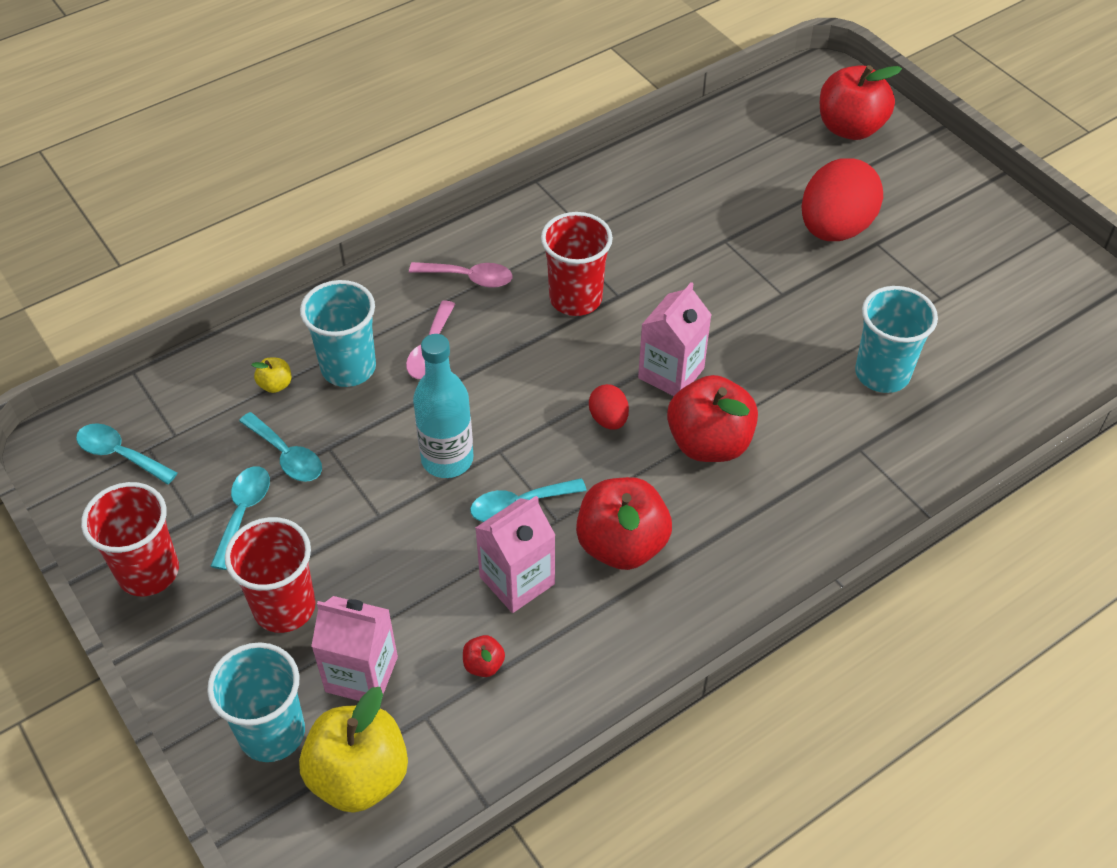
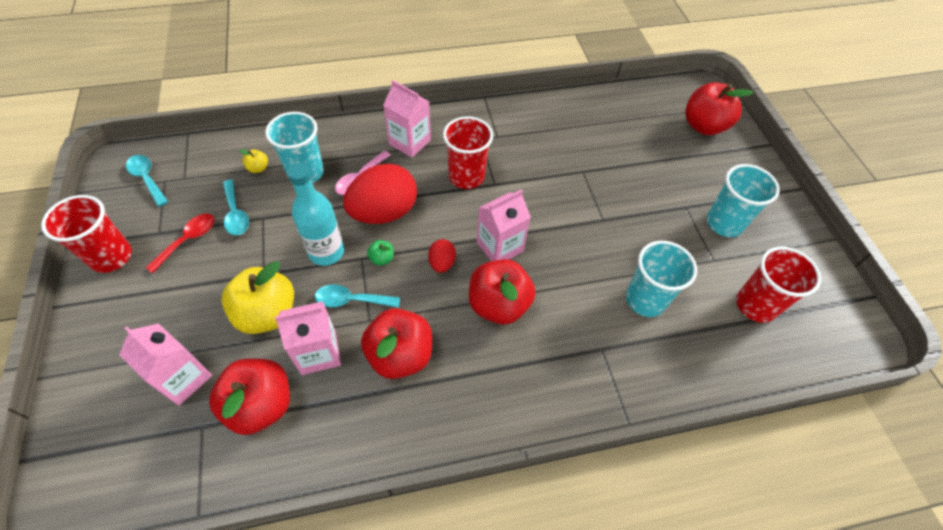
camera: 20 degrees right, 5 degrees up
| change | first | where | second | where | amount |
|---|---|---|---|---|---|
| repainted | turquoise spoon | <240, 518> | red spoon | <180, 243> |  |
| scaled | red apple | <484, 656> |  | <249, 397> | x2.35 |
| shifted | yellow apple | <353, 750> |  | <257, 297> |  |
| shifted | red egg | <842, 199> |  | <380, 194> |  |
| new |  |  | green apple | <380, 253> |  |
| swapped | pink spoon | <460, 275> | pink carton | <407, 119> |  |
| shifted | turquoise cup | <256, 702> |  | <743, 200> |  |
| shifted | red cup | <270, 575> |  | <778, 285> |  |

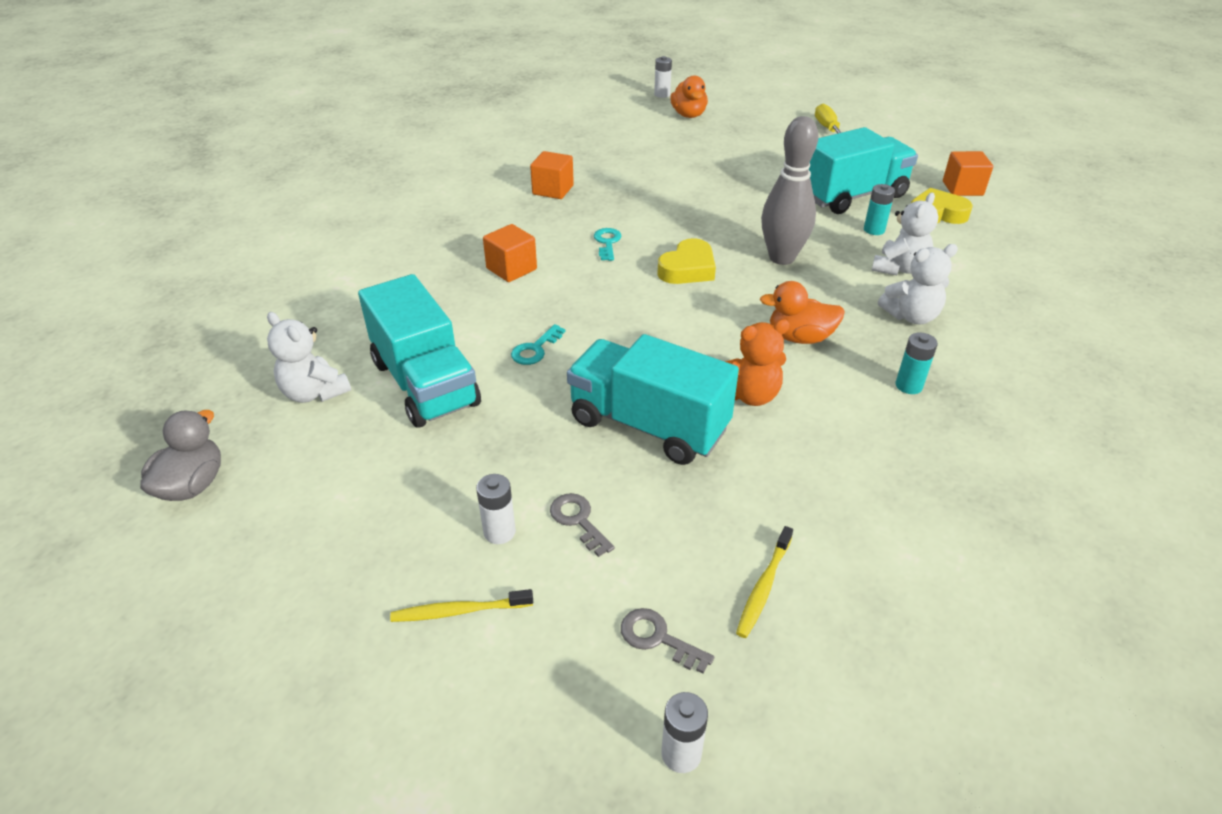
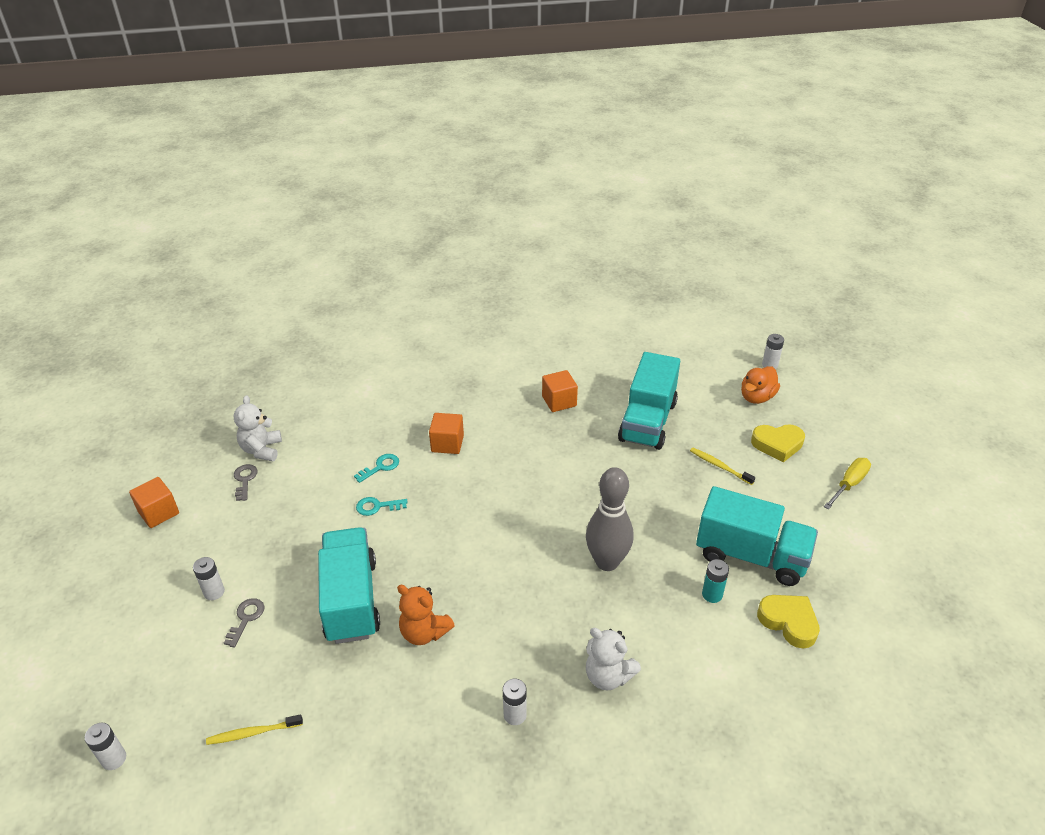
camera: 50 degrees right, 0 degrees up
| change | first | where | second | where | amount |
|---|---|---|---|---|---|
| shifted | orange cube | <968, 173> |  | <154, 502> |  |
| shifted | grey key | <667, 641> |  | <246, 482> |  |
| shifted | turquoise key | <608, 244> |  | <376, 468> |  |
| repainted | turquoise battery | <916, 363> | white battery | <515, 702> |  |
| shifted | turquoise truck | <419, 351> |  | <649, 401> |  |
| shifted | yellow toothbrush | <461, 605> |  | <722, 466> |  |
| shifted | yellow heart | <686, 261> |  | <778, 443> |  |
| gone | grey duck | <180, 455> |  |  |  |
| gone | orange duck | <802, 312> |  |  |  |
| gone | white teddy bear | <905, 233> |  |  |  |

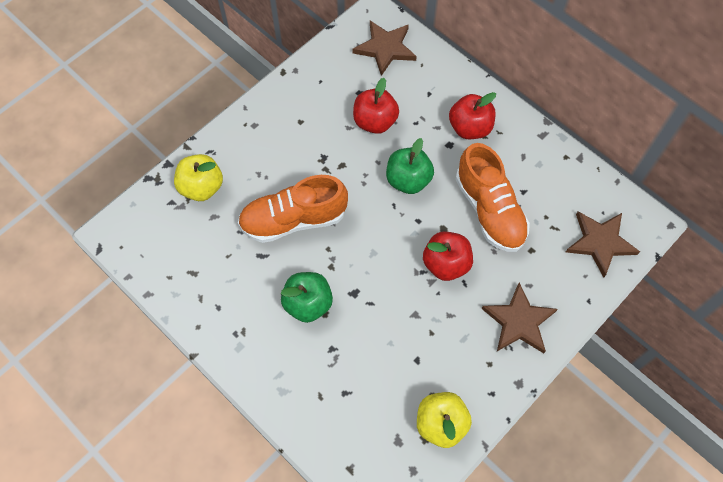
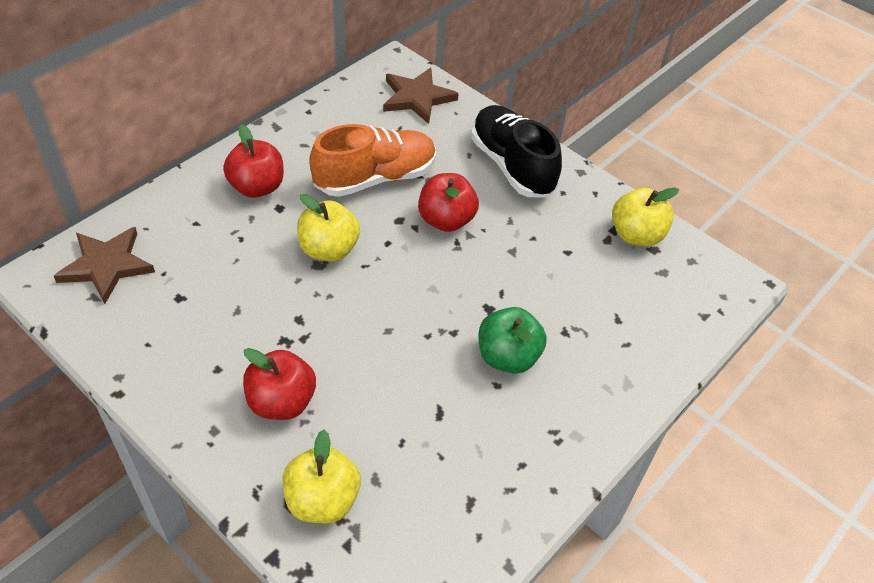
camera: 95 degrees left, 15 degrees down
| change | first | where | second | where | amount |
|---|---|---|---|---|---|
| shifted | red apple | <376, 106> |  | <279, 384> |  |
| repainted | green apple | <410, 166> | yellow apple | <328, 227> |  |
| swapped | brown star | <519, 317> | black shoe | <516, 151> |  |
| gone | orange shoe | <293, 209> |  |  |  |

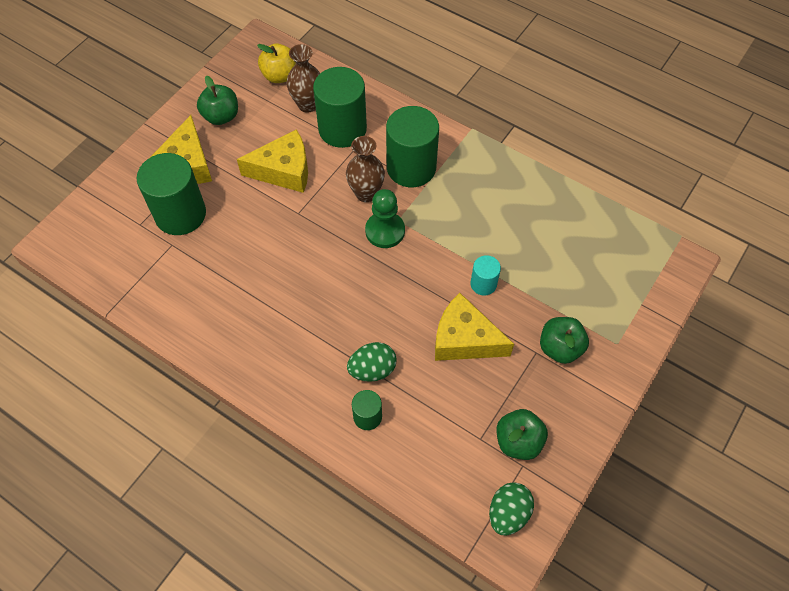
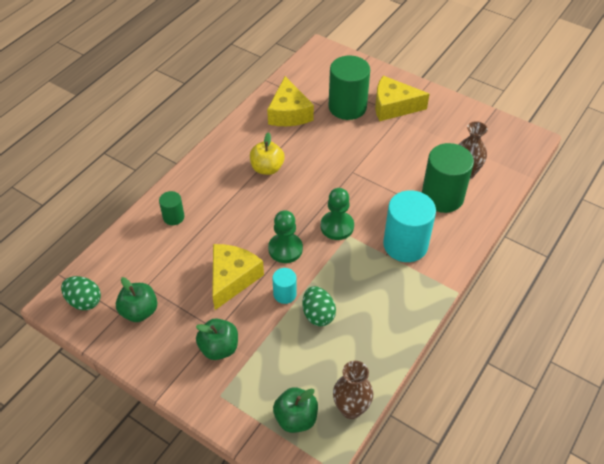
camera: 90 degrees right, 10 degrees down
| change | first | where | second | where | amount |
|---|---|---|---|---|---|
| shifted | yellow apple | <276, 63> |  | <267, 153> |  |
| shifted | yellow cheese | <272, 161> |  | <290, 101> |  |
| new |  |  | green pawn | <285, 236> |  |
| shifted | green apple | <217, 100> |  | <295, 410> |  |
| shifted | green egg | <372, 362> |  | <319, 306> |  |
| shifted | brown vase | <365, 169> |  | <353, 390> |  |
| repainted | green cylinder | <412, 146> | turquoise cylinder | <409, 226> |  |

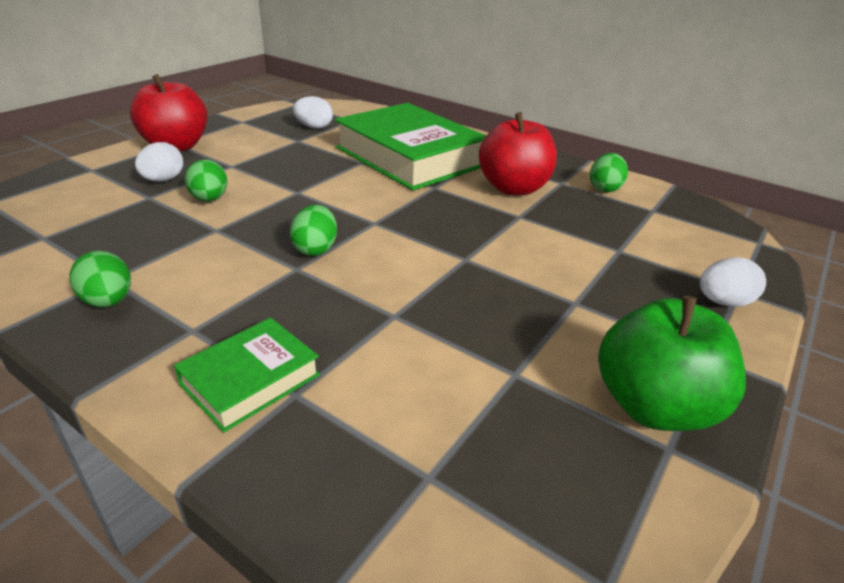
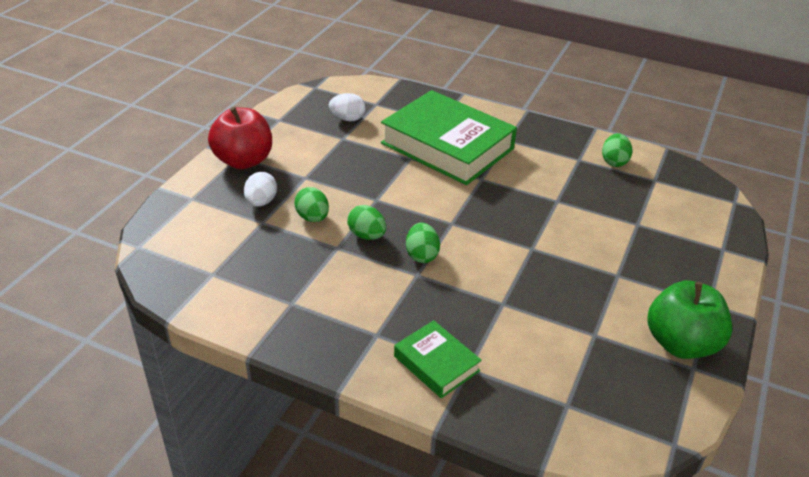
camera: 10 degrees left, 5 degrees up
| change | first | where | second | where | amount |
|---|---|---|---|---|---|
| shifted | green egg | <100, 279> |  | <366, 222> |  |
| rotated | green book | <247, 375> |  | <438, 359> | 75 degrees counterclockwise |
| gone | red apple | <518, 153> |  |  |  |
| gone | white egg | <733, 282> |  |  |  |

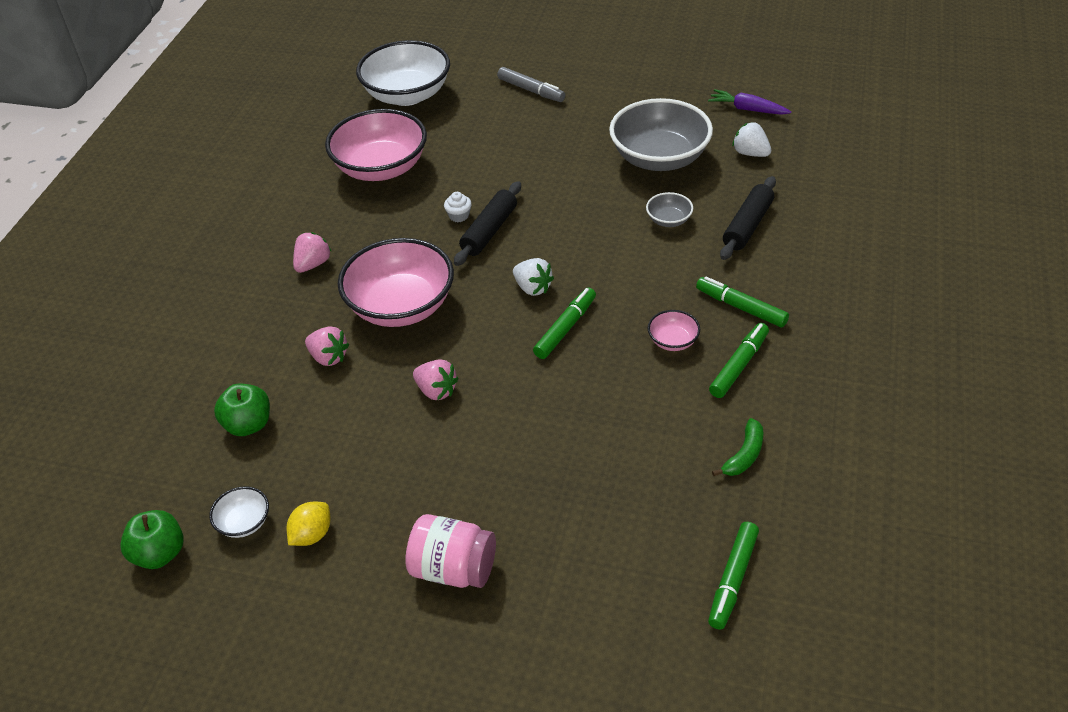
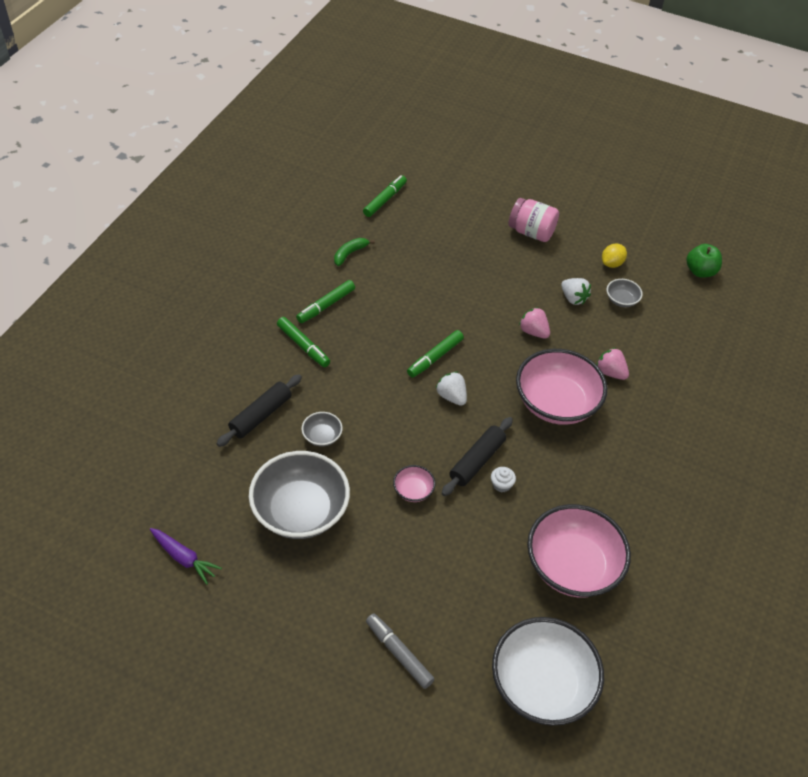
camera: 175 degrees left, 5 degrees up
| change | first | where | second | where | amount |
|---|---|---|---|---|---|
| shifted | pink bowl | <674, 330> |  | <414, 483> |  |
| shifted | white strawberry | <751, 139> |  | <576, 291> |  |
| new |  |  | grey bowl | <625, 293> |  |
| gone | white bowl | <239, 512> |  |  |  |
| gone | green apple | <242, 410> |  |  |  |
| gone | pink strawberry | <312, 252> |  |  |  |

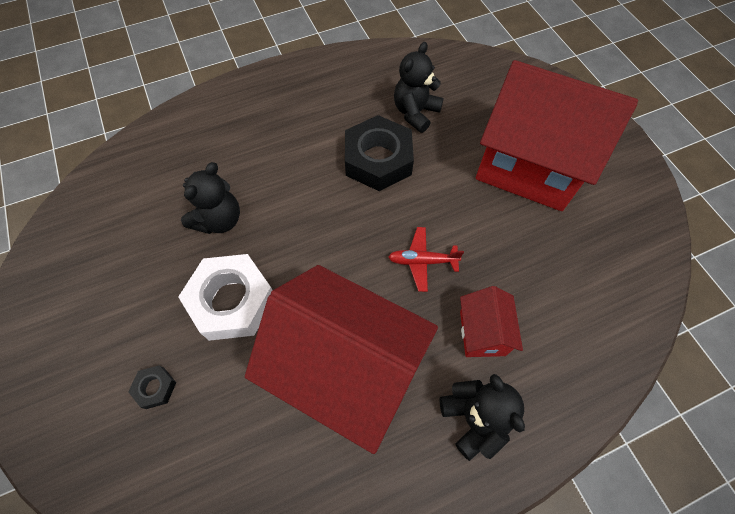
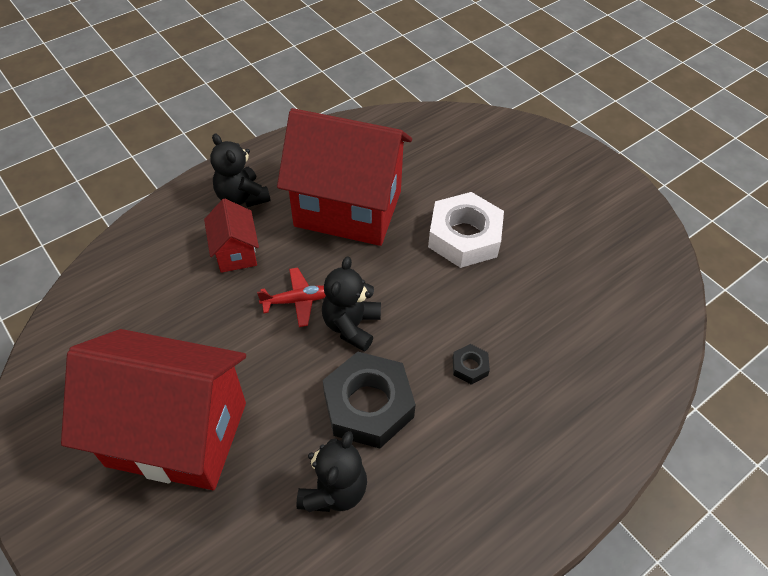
camera: 165 degrees right, 10 degrees down
| change | first | where | second | where | amount |
|---|---|---|---|---|---|
| shifted | black teddy bear | <210, 198> |  | <351, 304> |  |
| shifted | black nut | <152, 387> |  | <471, 364> |  |

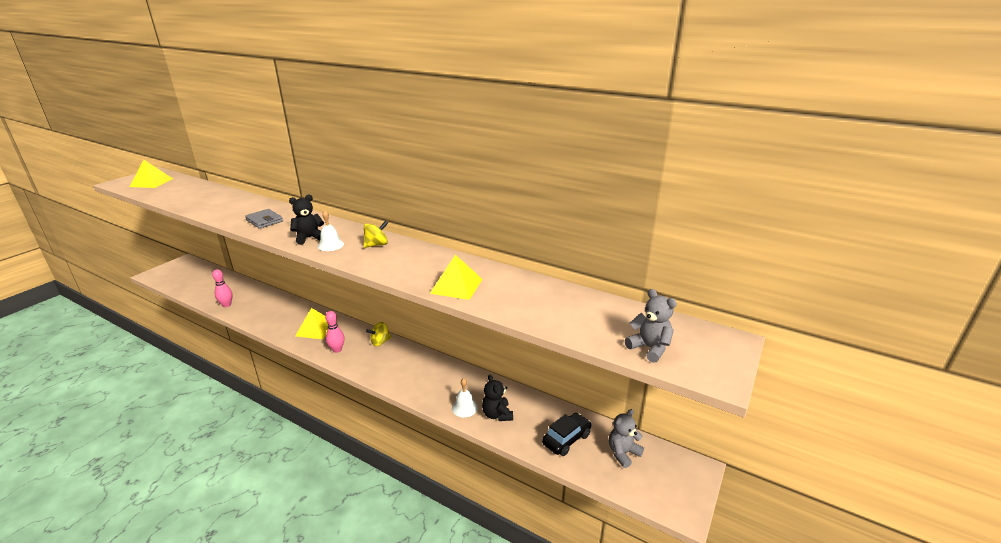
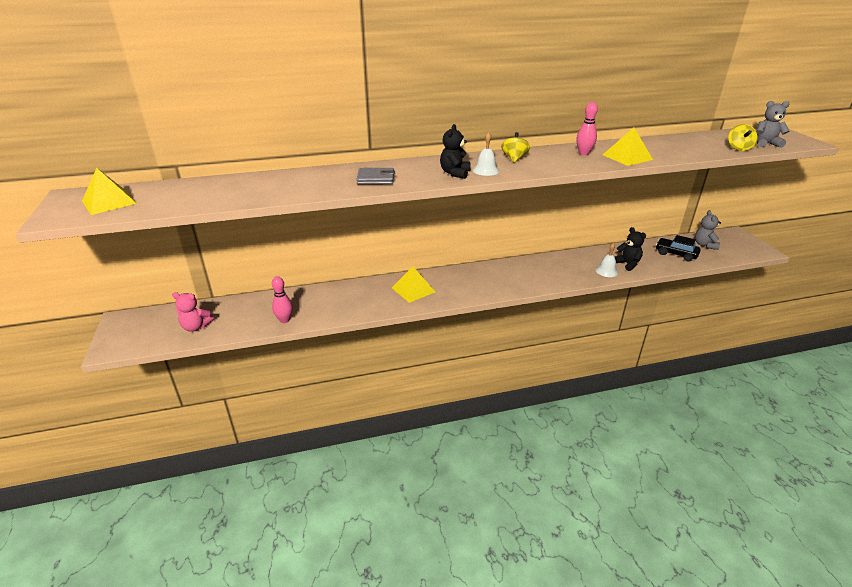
camera: 45 degrees left, 5 degrees up
| change | first | where | second | where | amount |
|---|---|---|---|---|---|
| new |  |  | pink teddy bear | <193, 312> |  |
| shifted | pink bowling pin | <334, 332> |  | <587, 128> |  |
| rotated | black teddy bear | <497, 398> |  | <630, 249> | 150 degrees counterclockwise |
| rotated | black car | <567, 434> |  | <678, 248> | 60 degrees counterclockwise |
| shifted | yellow spinning top | <379, 334> |  | <743, 137> |  |

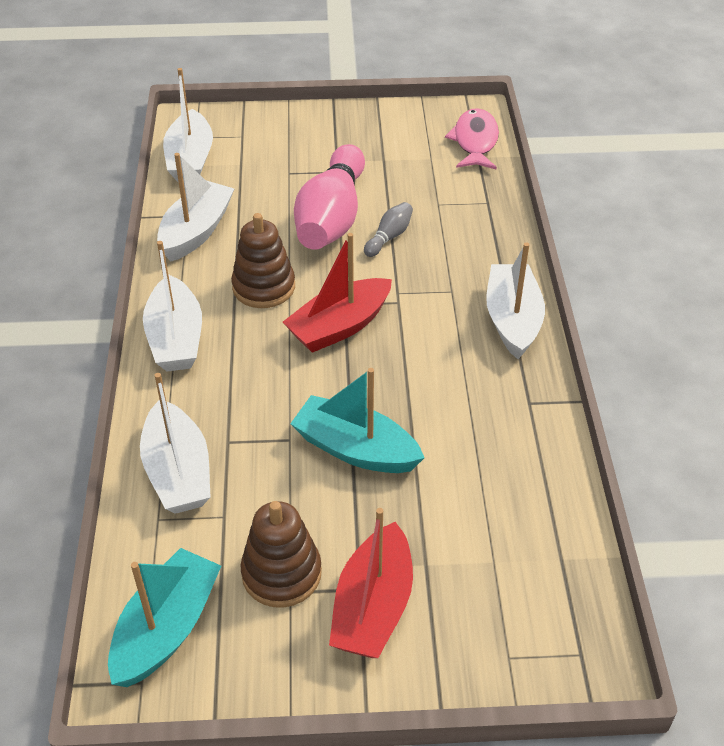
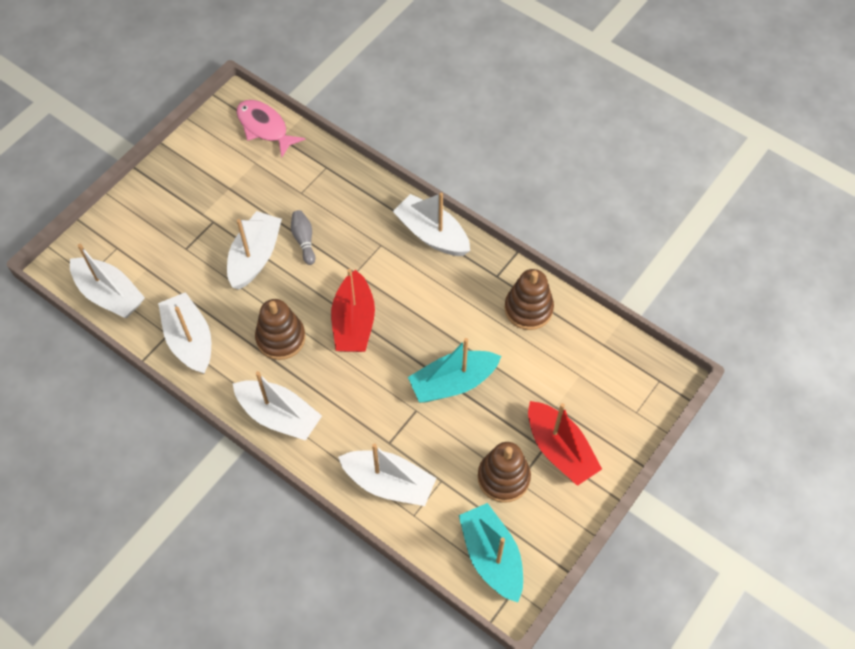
camera: 50 degrees left, 15 degrees up
| change | first | where | second | where | amount |
|---|---|---|---|---|---|
| swapped | pink bowling pin | <329, 197> | white boat | <254, 250> |  |
| new |  |  | brown stacking toy | <529, 299> |  |

